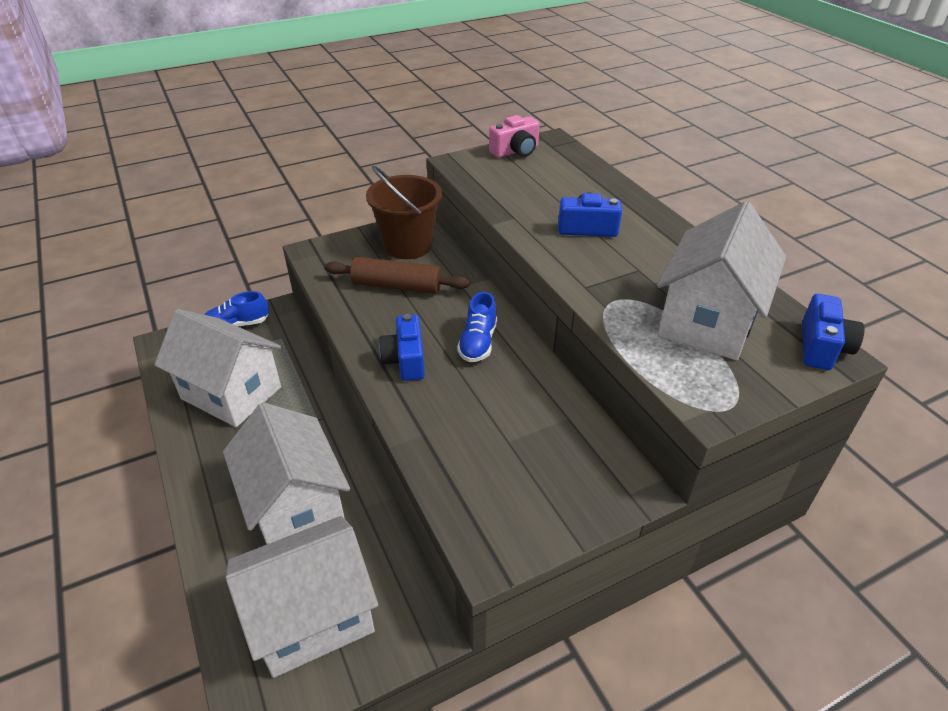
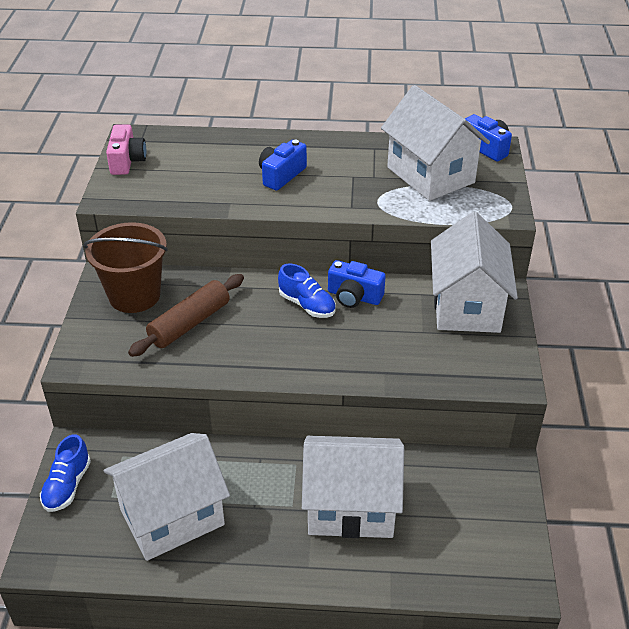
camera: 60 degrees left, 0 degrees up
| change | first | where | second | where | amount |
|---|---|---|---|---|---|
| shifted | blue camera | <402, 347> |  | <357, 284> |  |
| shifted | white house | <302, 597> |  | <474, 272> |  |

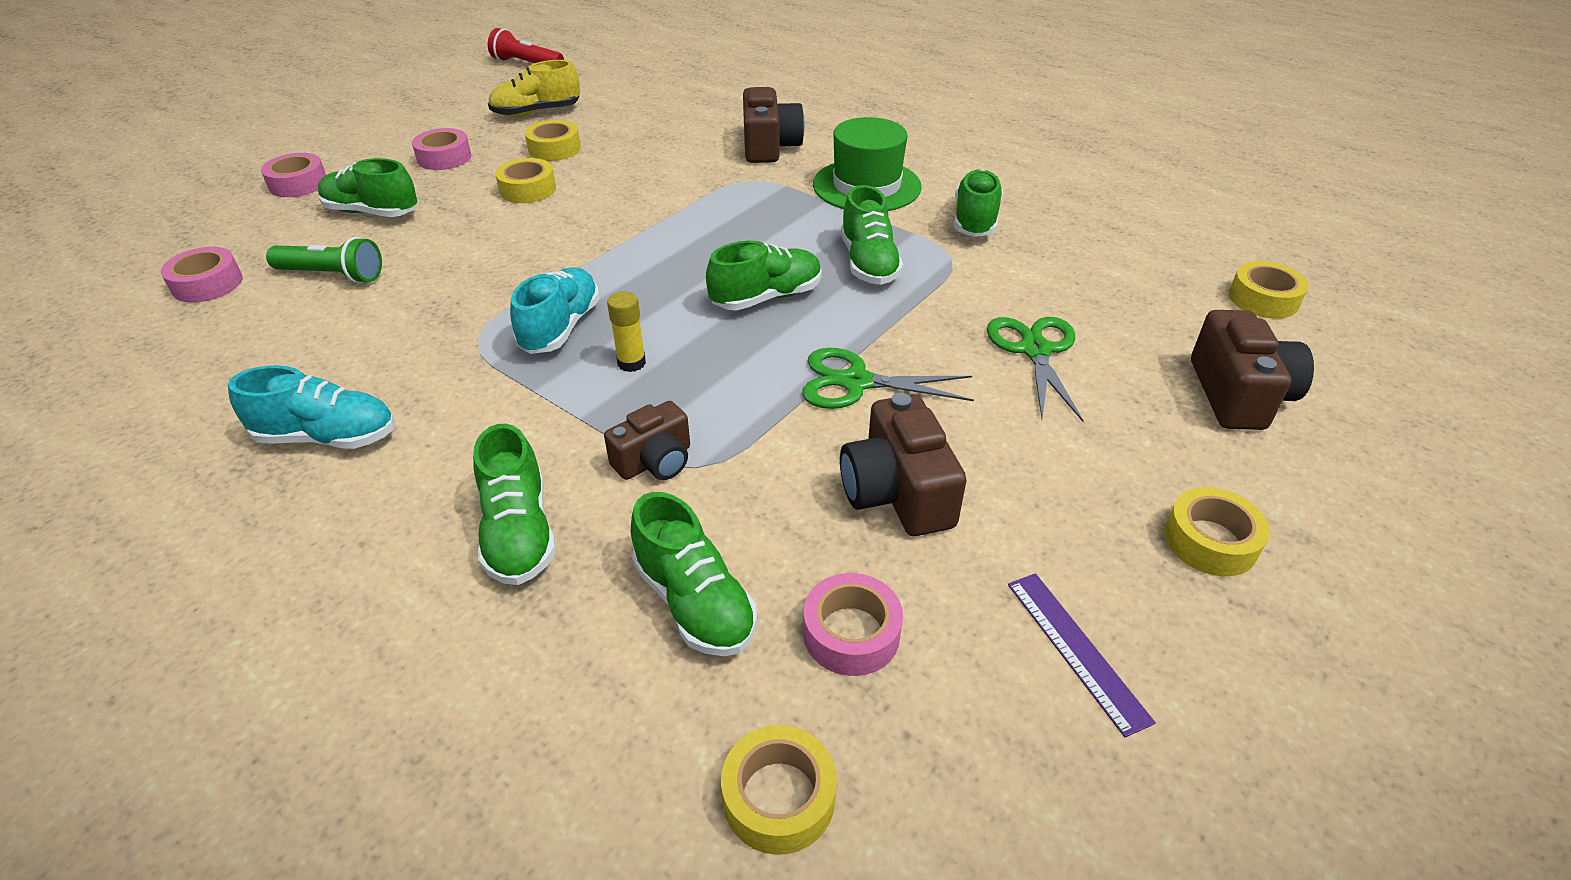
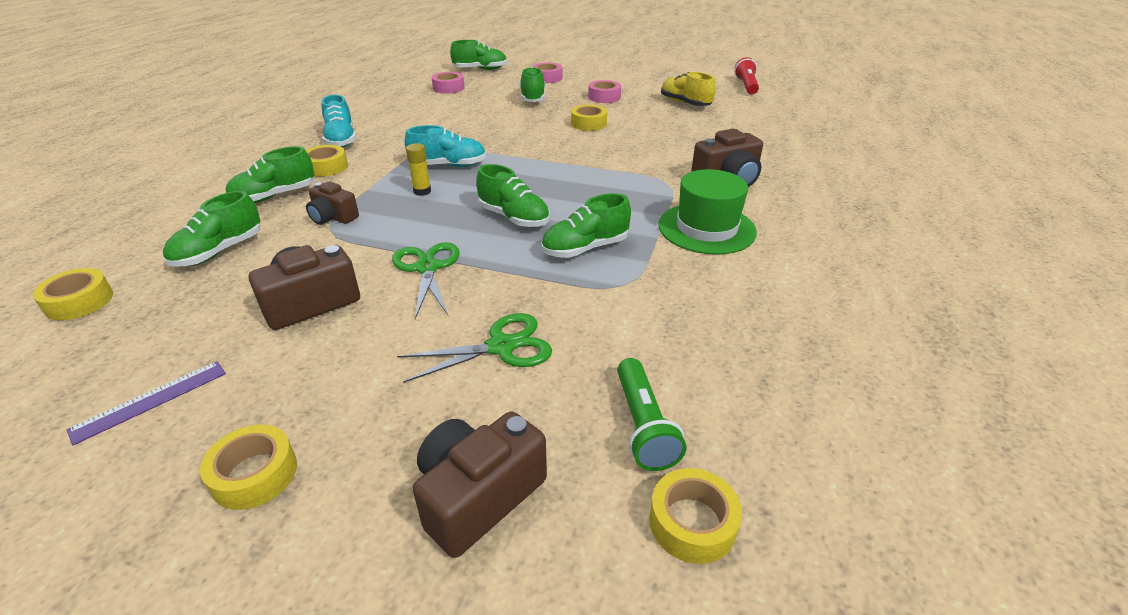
camera: 70 degrees right, 5 degrees down
| change | first | where | second | where | amount |
|---|---|---|---|---|---|
| shifted | yellow tape | <553, 140> |  | <327, 161> |  |
| rotated | brown camera | <1252, 370> |  | <480, 484> | 150 degrees clockwise |
| shifted | green shoe | <978, 203> |  | <478, 55> |  |
| shifted | green flashlight | <324, 260> |  | <651, 414> |  |
| gone | pink tape | <853, 624> |  |  |  |

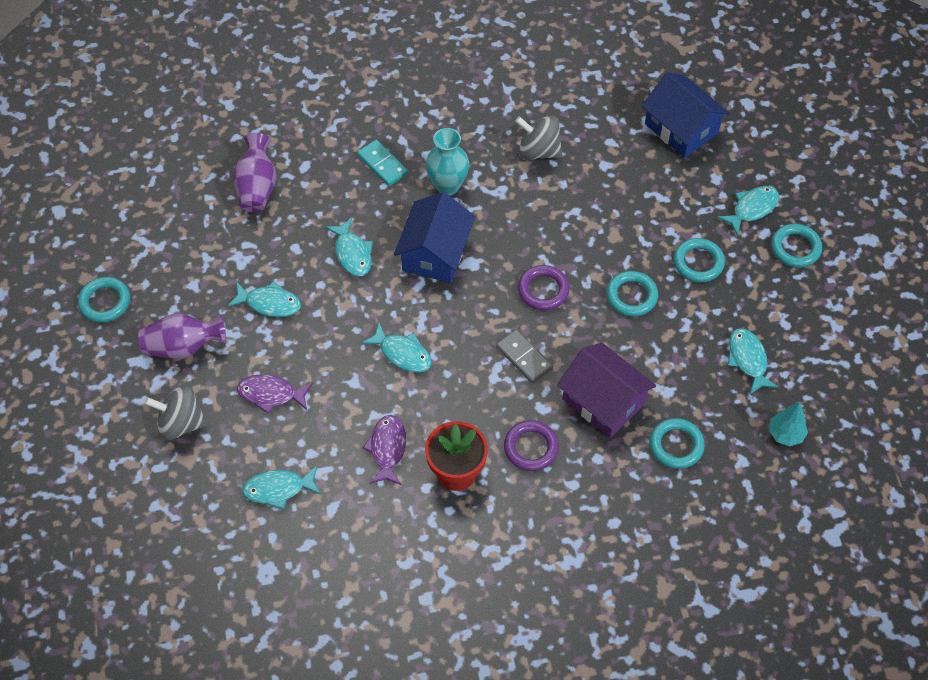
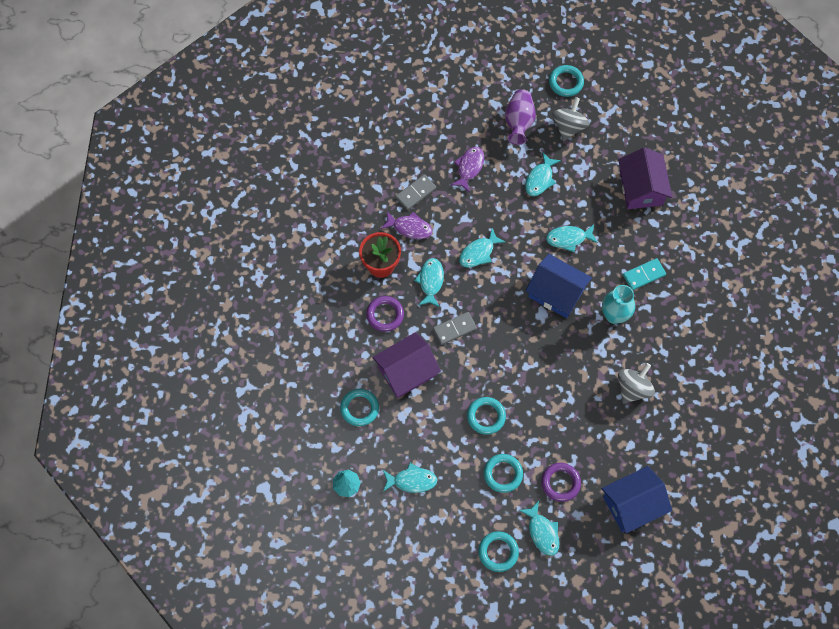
camera: 105 degrees right, 10 degrees up
| change | first | where | second | where | amount |
|---|---|---|---|---|---|
| new |  |  | grey domino | <416, 192> |  |
| shifted | turquoise fish | <281, 488> |  | <429, 282> |  |
| shifted | purple ring | <544, 287> |  | <561, 482> |  |
| shifted | grey spinning top | <175, 413> |  | <571, 119> |  |
| swapped | purple vase | <255, 172> | purple house | <645, 178> |  |

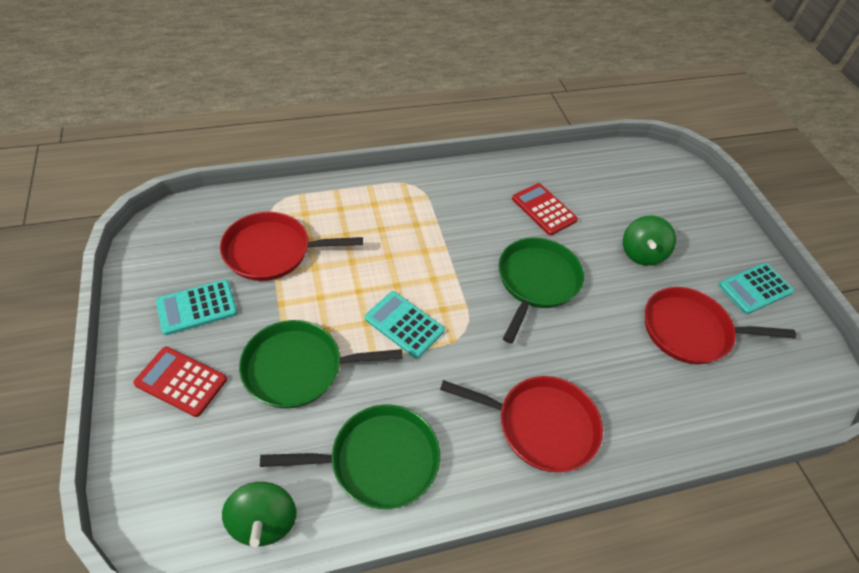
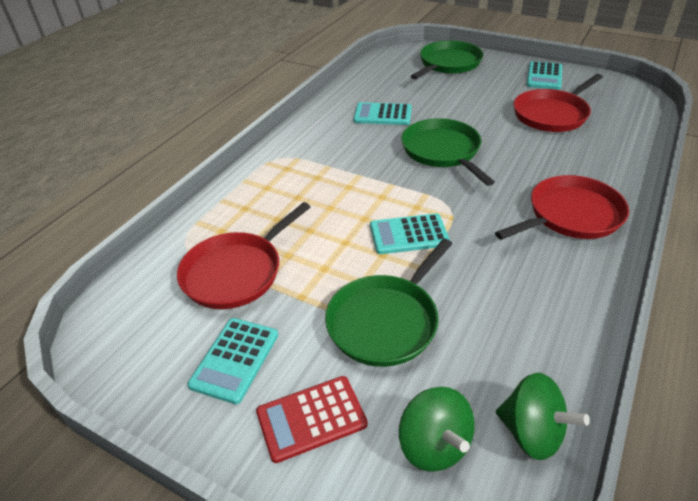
camera: 40 degrees left, 10 degrees down
| change | first | where | second | where | amount |
|---|---|---|---|---|---|
| repainted | red calculator | <545, 209> | turquoise calculator | <383, 113> |  |
| shifted | green spinning top | <649, 241> |  | <437, 429> |  |
| shifted | green pan | <350, 457> |  | <446, 59> |  |

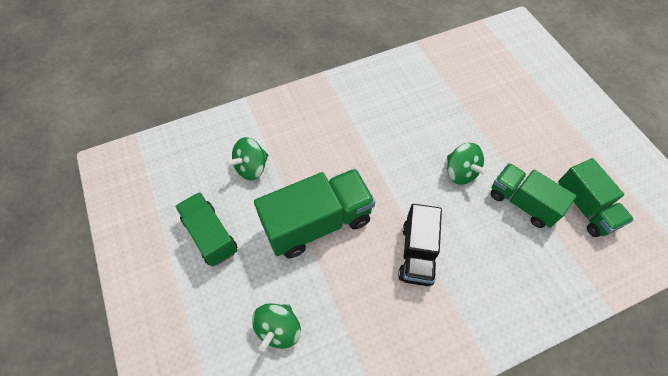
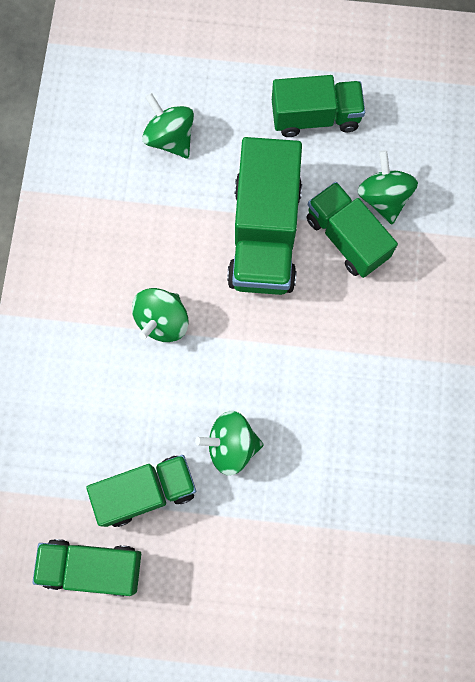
camera: 120 degrees right, 15 degrees up
| change | first | where | second | where | amount |
|---|---|---|---|---|---|
| swapped | black truck | <420, 245> | green spinning top | <160, 315> |  |
| new |  |  | green truck | <352, 230> |  |

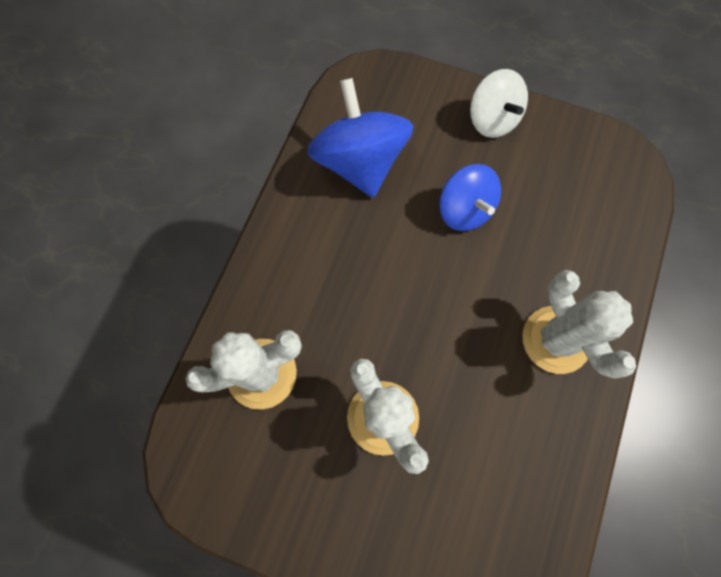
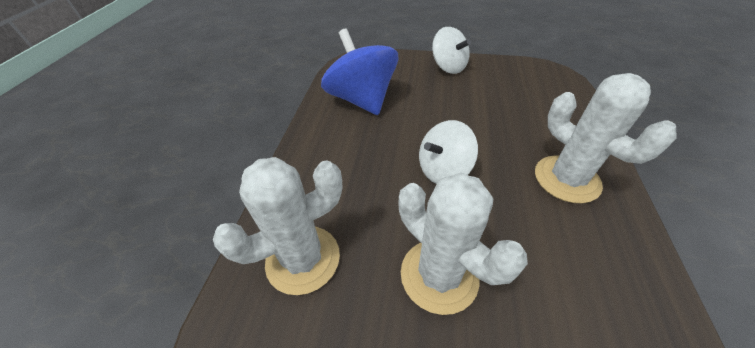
camera: 10 degrees left, 25 degrees down
| change | first | where | second | where | amount |
|---|---|---|---|---|---|
| new |  |  | white spinning top | <448, 152> |  |
| gone | blue spinning top | <470, 197> |  |  |  |

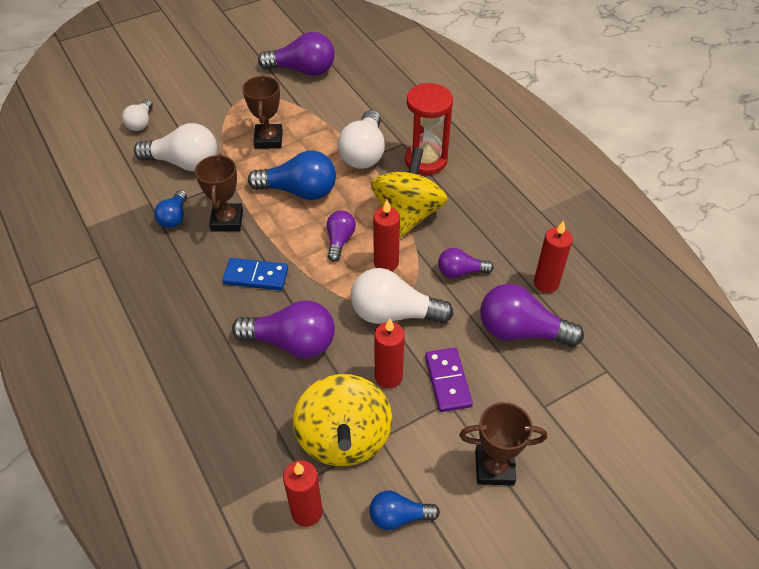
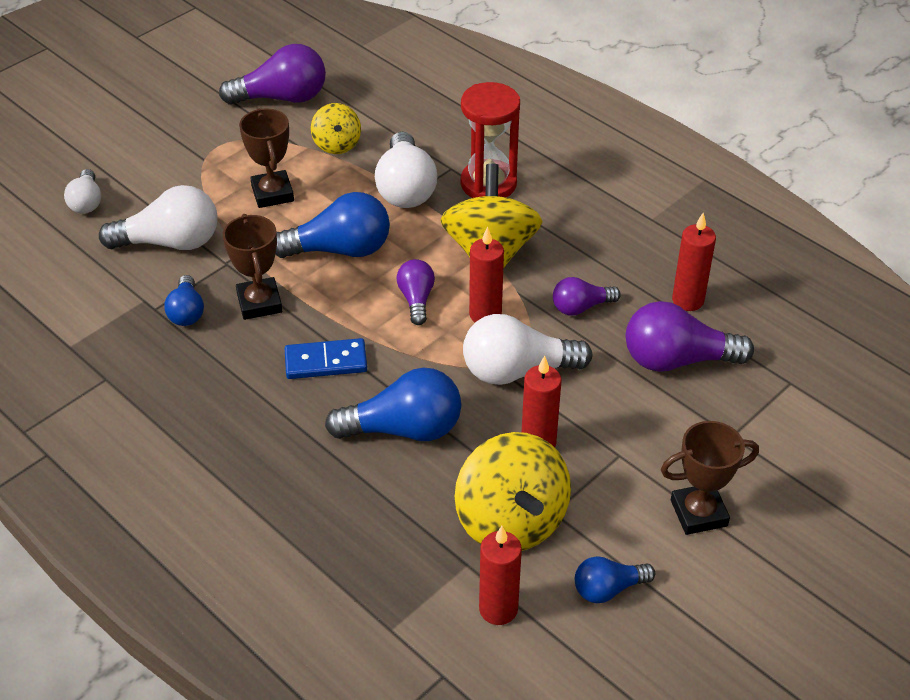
camera: 15 degrees left, 5 degrees down
| change | first | where | second | where | amount |
|---|---|---|---|---|---|
| new |  |  | yellow spinning top | <336, 128> |  |
| repainted | purple light bulb | <283, 329> | blue light bulb | <393, 404> |  |
| gone | purple domino | <449, 380> |  |  |  |

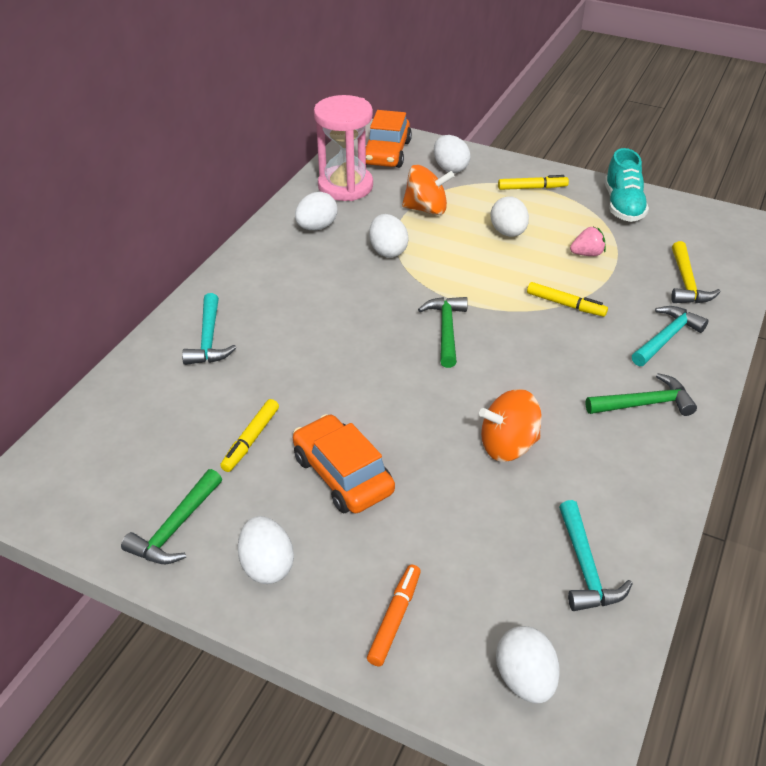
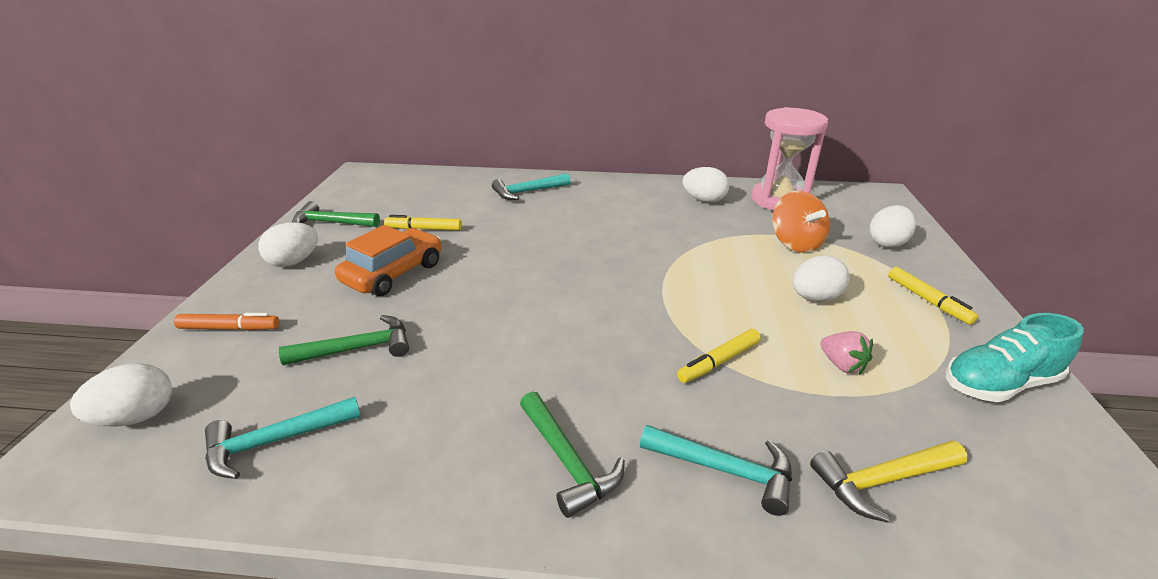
camera: 70 degrees right, 10 degrees down
| change | first | where | second | where | amount |
|---|---|---|---|---|---|
| shifted | green hammer | <443, 332> |  | <344, 340> |  |
| rotated | yellow marker | <567, 299> |  | <719, 356> | 45 degrees clockwise |
| gone | orange car | <389, 139> |  |  |  |
| gone | white egg | <389, 236> |  |  |  |
| gone | orange spinning top | <510, 425> |  |  |  |

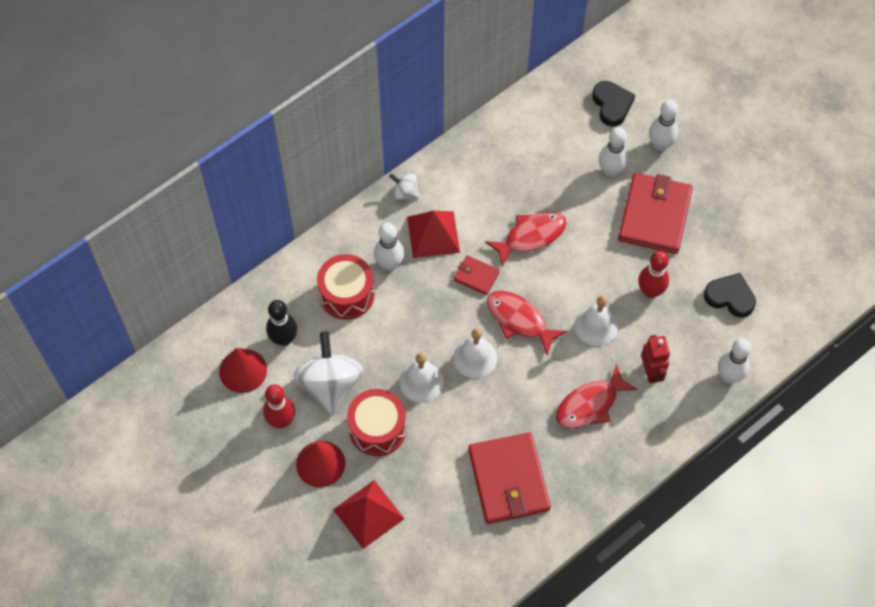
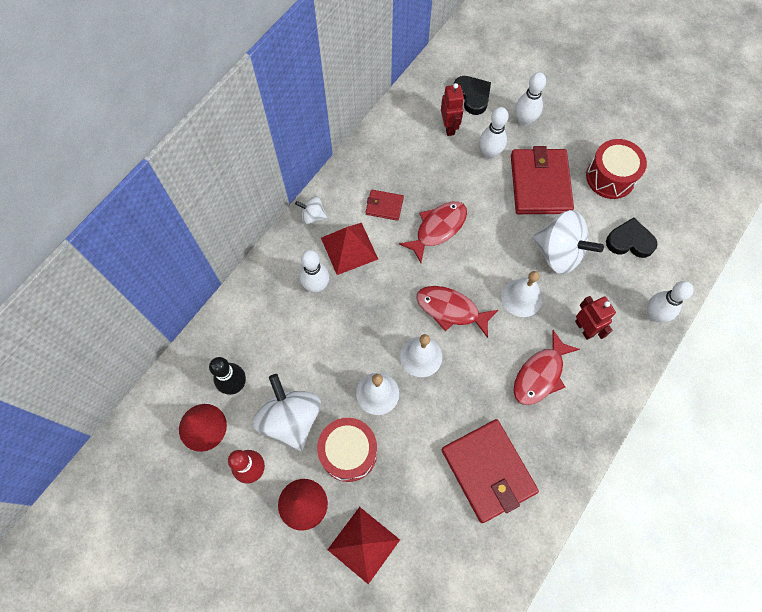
camera: 15 degrees left, 5 degrees up
| change | first | where | second | where | amount |
|---|---|---|---|---|---|
| shifted | red wallet | <477, 275> |  | <385, 205> |  |
| new |  |  | red robot | <452, 109> |  |
| swapped | red bowling pin | <653, 274> | white spinning top | <568, 242> |  |
| shifted | red drum | <345, 287> |  | <616, 169> |  |

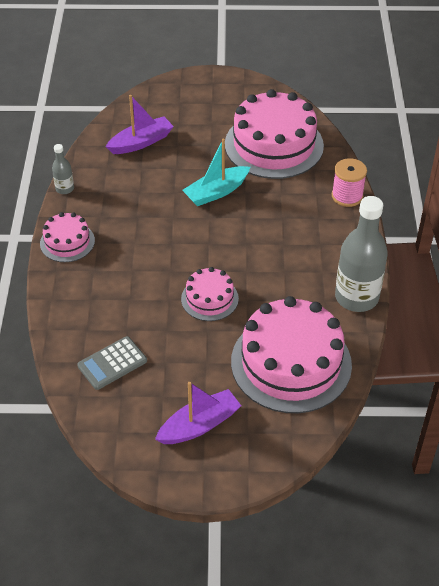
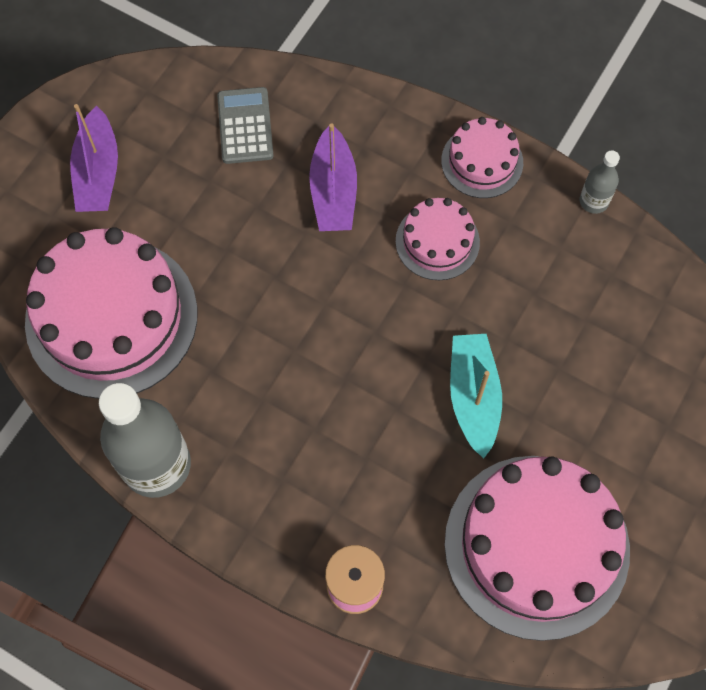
camera: 120 degrees right, 20 degrees up
| change | first | where | second | where | amount |
|---|---|---|---|---|---|
| shifted | purple boat | <140, 124> |  | <333, 177> |  |
| shifted | pink cake | <210, 294> |  | <438, 239> |  |

